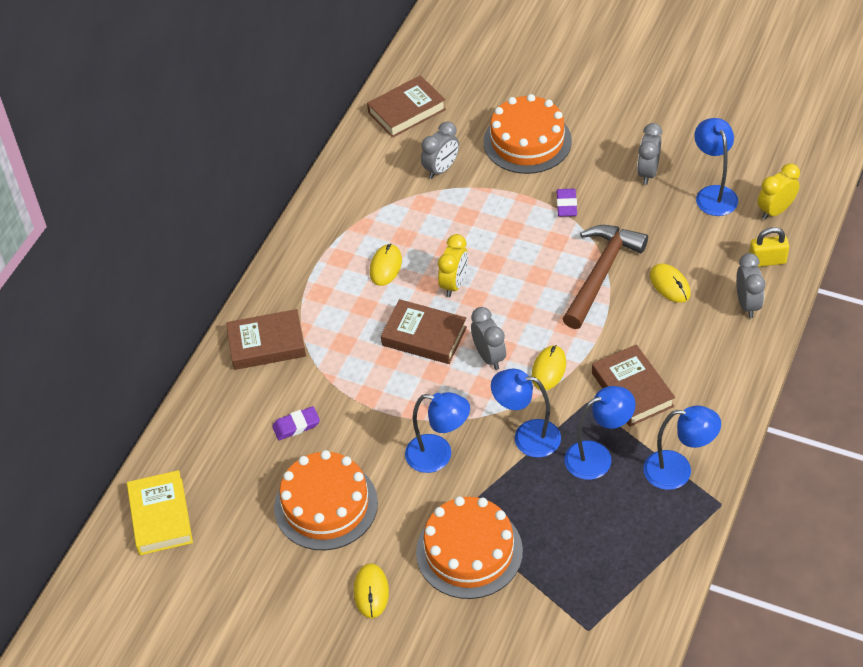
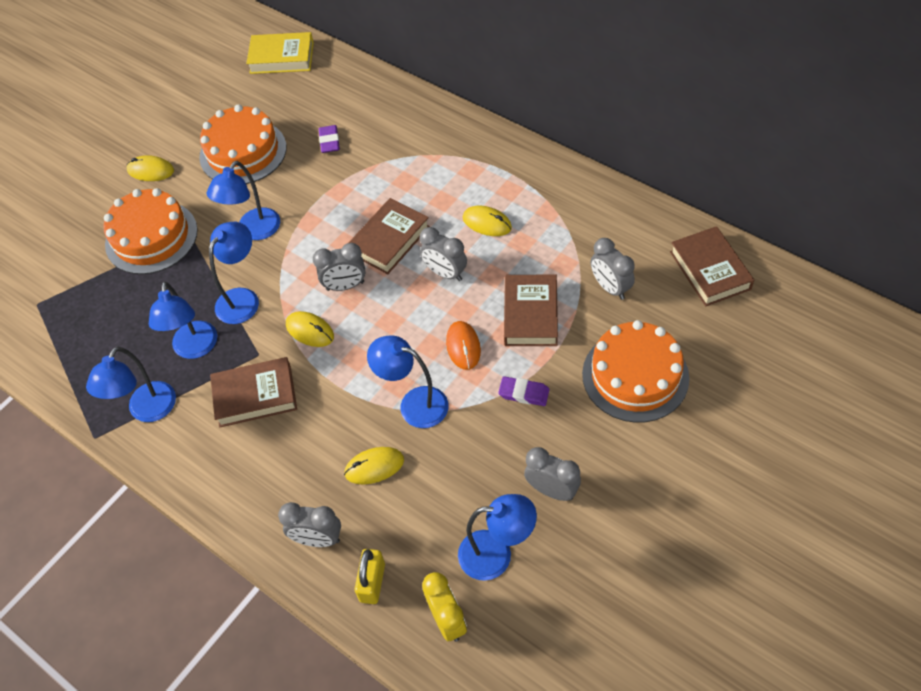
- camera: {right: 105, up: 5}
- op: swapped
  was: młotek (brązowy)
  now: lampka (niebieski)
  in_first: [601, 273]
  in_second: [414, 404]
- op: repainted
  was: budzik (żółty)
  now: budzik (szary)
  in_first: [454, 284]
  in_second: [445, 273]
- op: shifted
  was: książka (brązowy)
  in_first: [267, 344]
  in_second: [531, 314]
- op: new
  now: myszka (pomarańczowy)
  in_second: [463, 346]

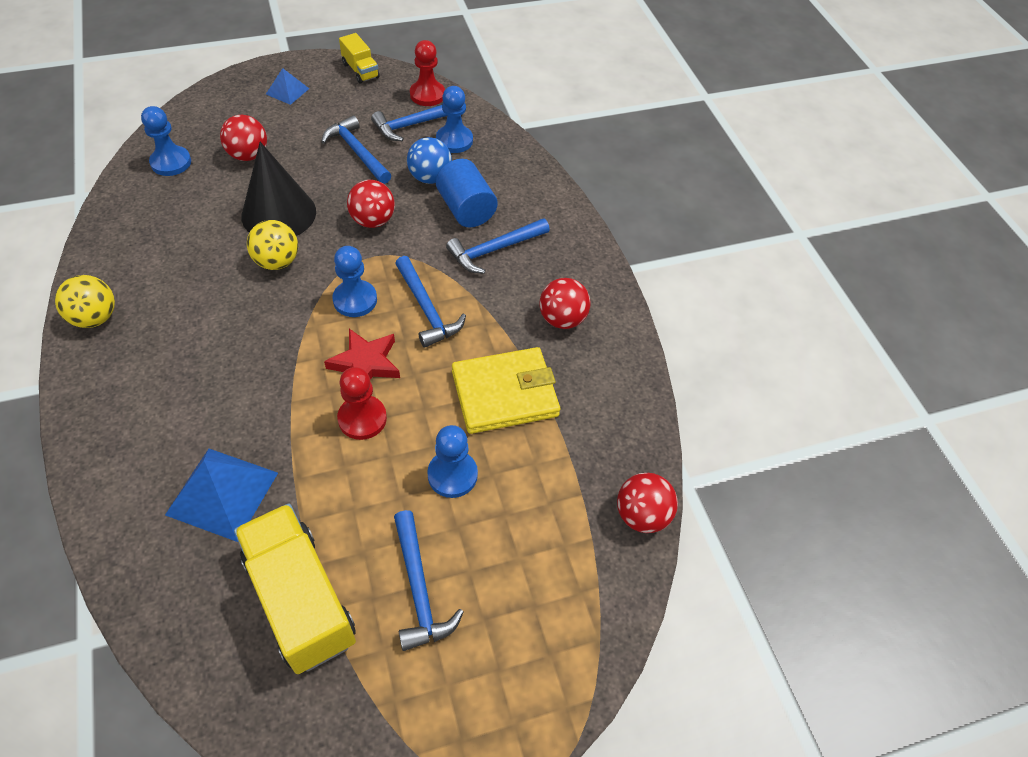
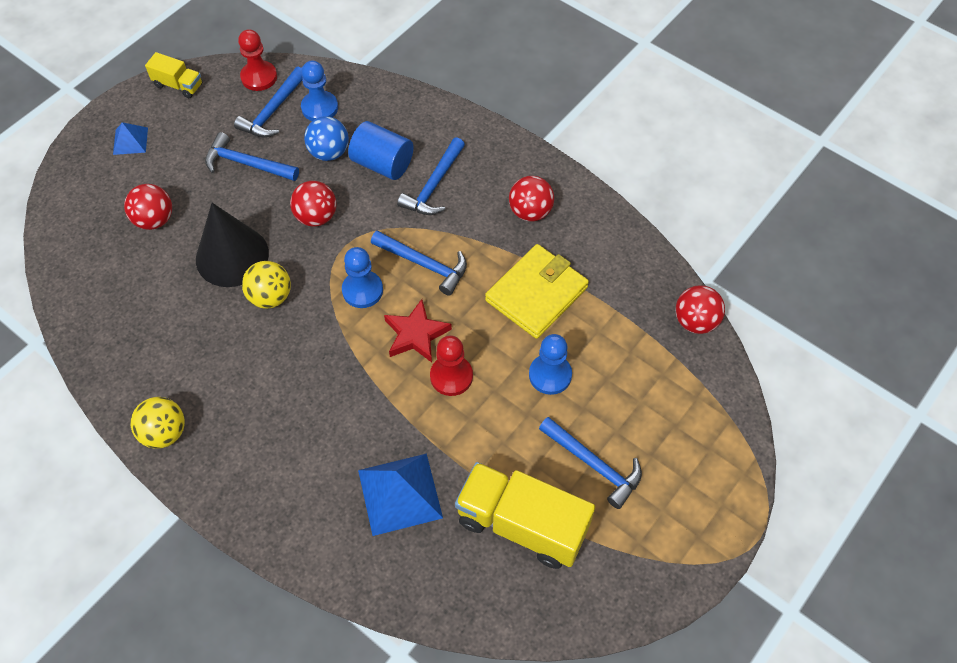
- camera: {right: -30, up: 5}
- op: gone
  was: pionek (niebieski)
  in_first: [171, 162]

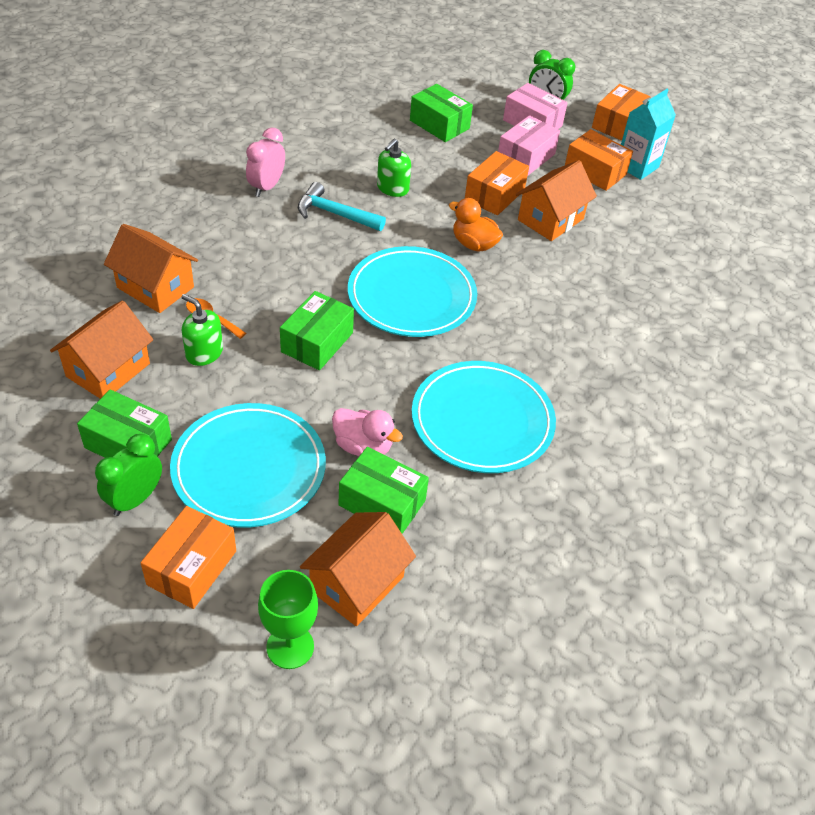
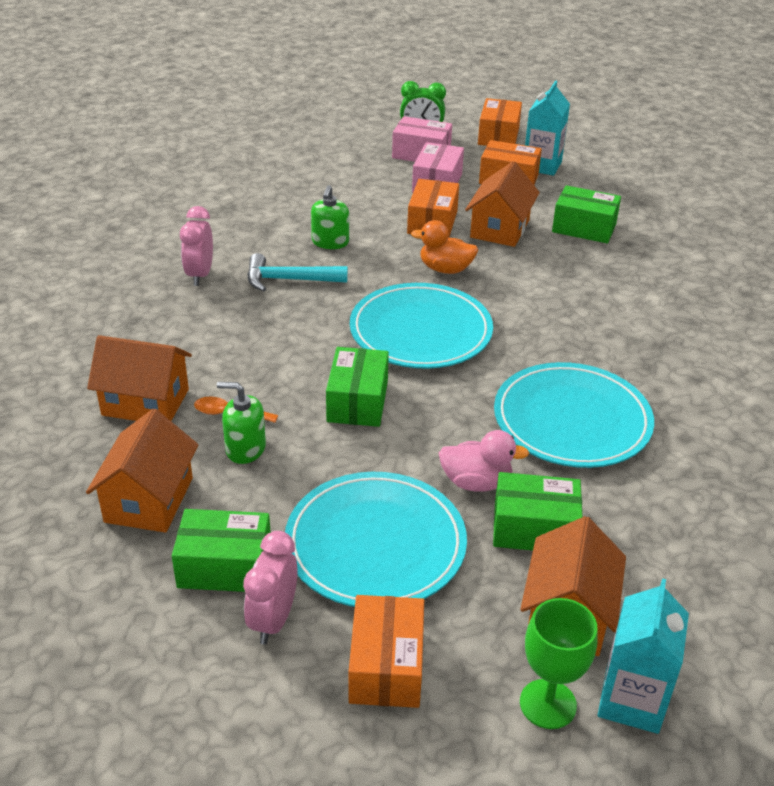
- camera: {right: -20, up: -10}
- op: shifted
  was: pudełko (zielony)
  in_first: [439, 124]
  in_second: [584, 228]
- op: repainted
  was: budzik (zielony)
  now: budzik (różowy)
  in_first: [135, 499]
  in_second: [273, 620]
- op: new
  now: karton mleka (turkusowy)
  in_second: [631, 700]

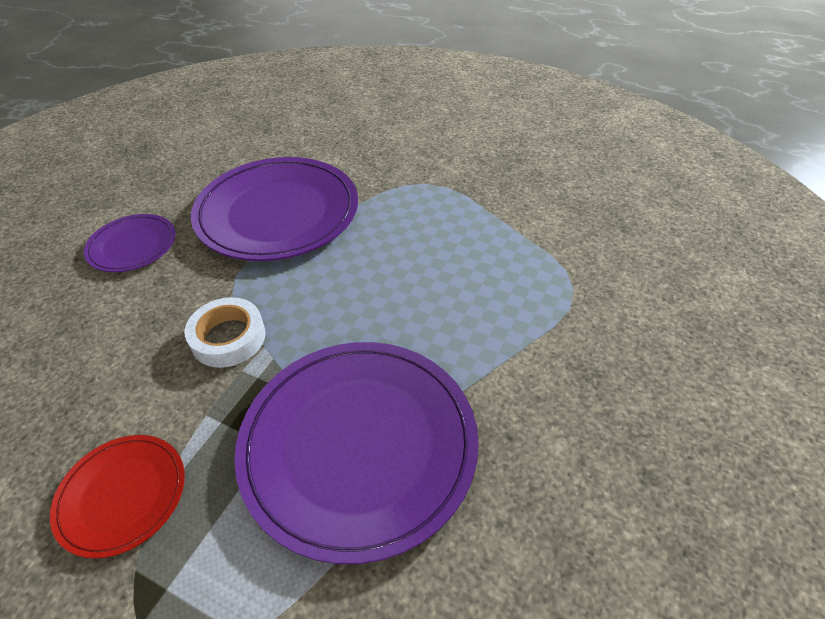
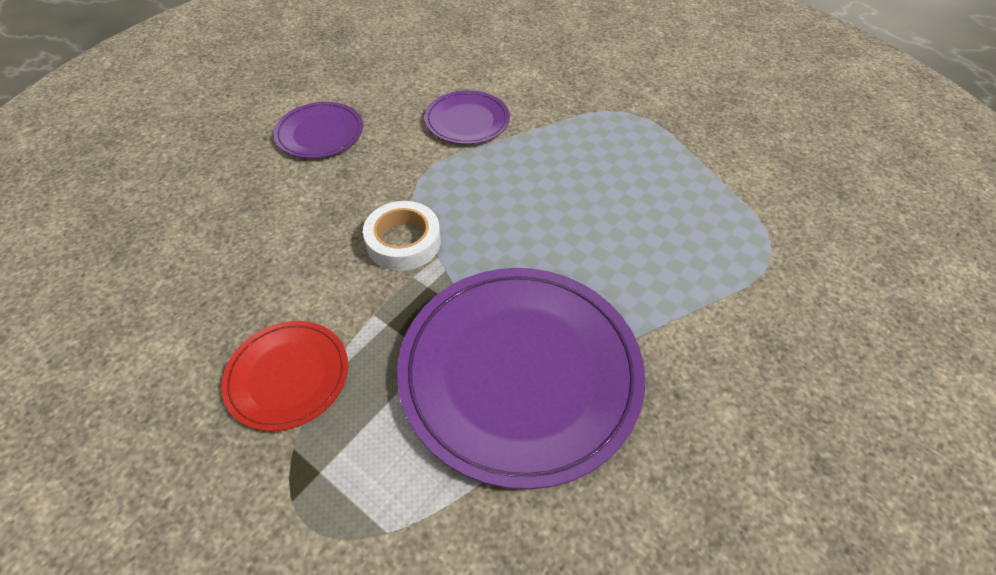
- camera: {right: 10, up: 5}
- op: scaled
  was: talerz (fioletowy)
  in_first: [278, 213]
  in_second: [467, 121]
  ratio: 0.5

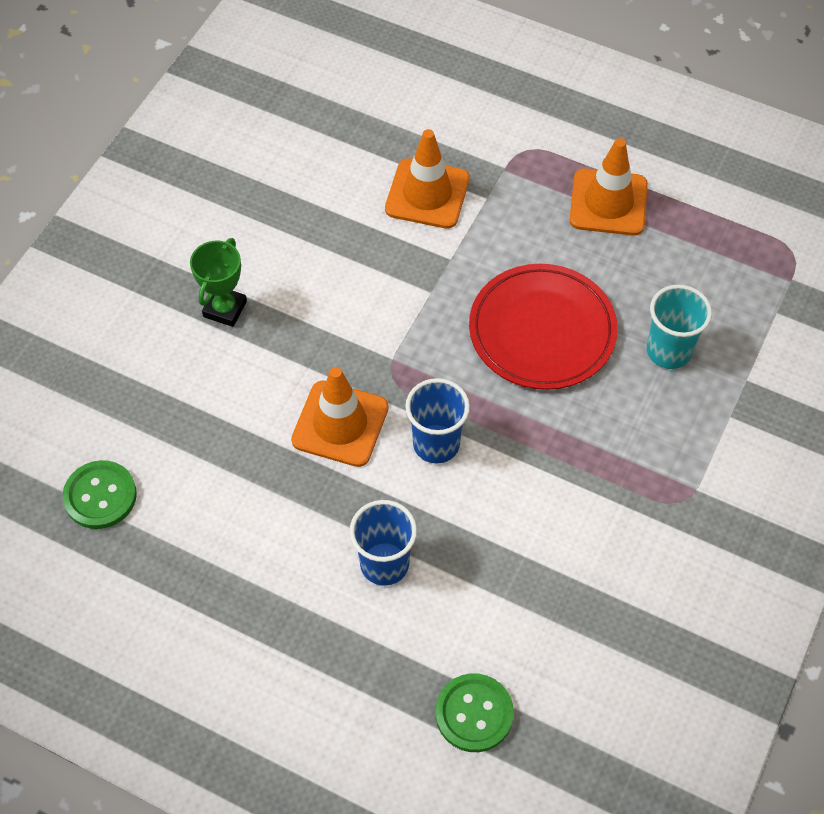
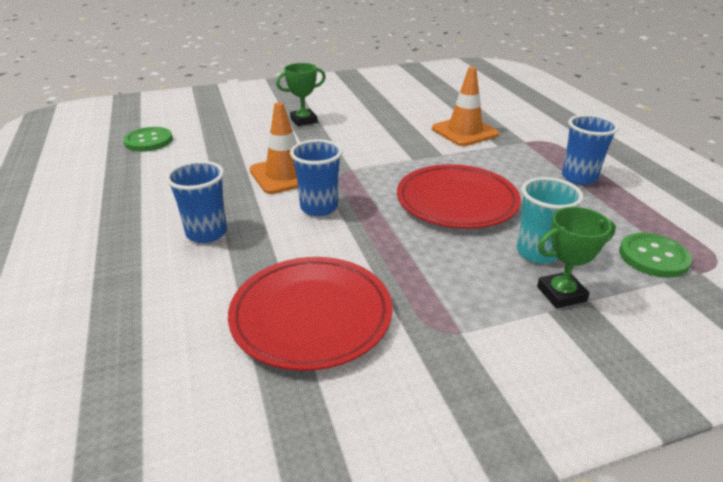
- camera: {right: 45, up: -25}
- op: swapped
  was: pachołek (pomarańczowy)
  now: szklanka (niebieski)
  in_first: [608, 202]
  in_second: [579, 177]
- op: shifted
  was: guzik (zielony)
  in_first: [474, 713]
  in_second: [653, 257]
- op: new
  now: puchar (zielony)
  in_second: [561, 294]
- op: new
  now: talerz (czerwony)
  in_second: [311, 315]

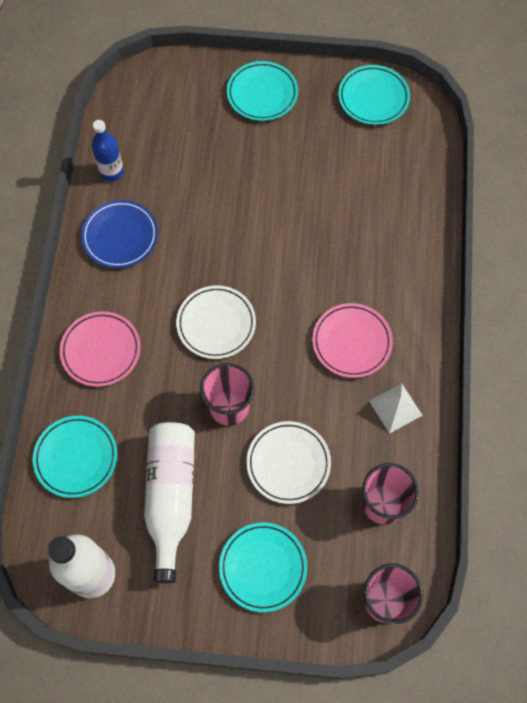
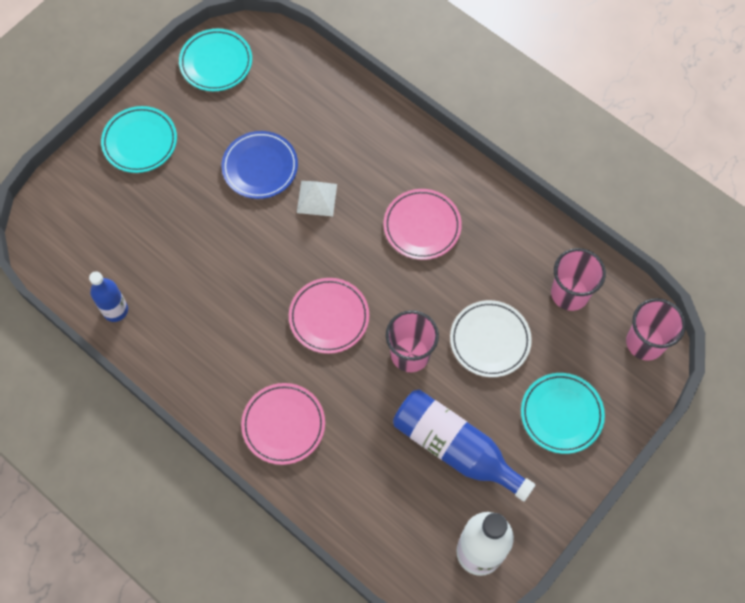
- camera: {right: -55, up: 0}
- op: shifted
  was: talerz (niebieski)
  in_first: [120, 236]
  in_second: [260, 167]
- op: repainted
  was: talerz (biały)
  now: talerz (różowy)
  in_first: [216, 324]
  in_second: [329, 317]
- op: shifted
  was: piramida (biały)
  in_first: [395, 408]
  in_second: [316, 198]
- op: gone
  was: talerz (turkusowy)
  in_first: [76, 457]
- op: repainted
  was: butelka (biały)
  now: butelka (niebieski)
  in_first: [171, 497]
  in_second: [455, 448]

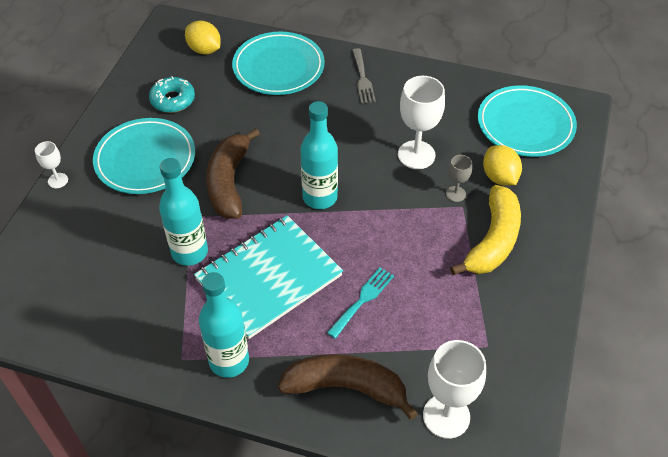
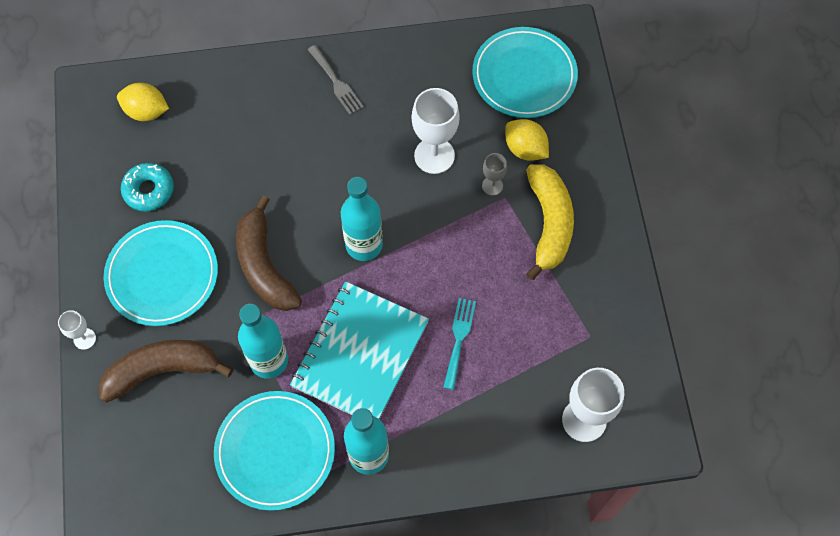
- camera: {right: -25, up: 15}
- op: shifted
  was: talerz (turkusowy)
  in_first: [278, 67]
  in_second: [275, 451]
- op: shifted
  was: banan (brązowy)
  in_first: [346, 387]
  in_second: [162, 370]

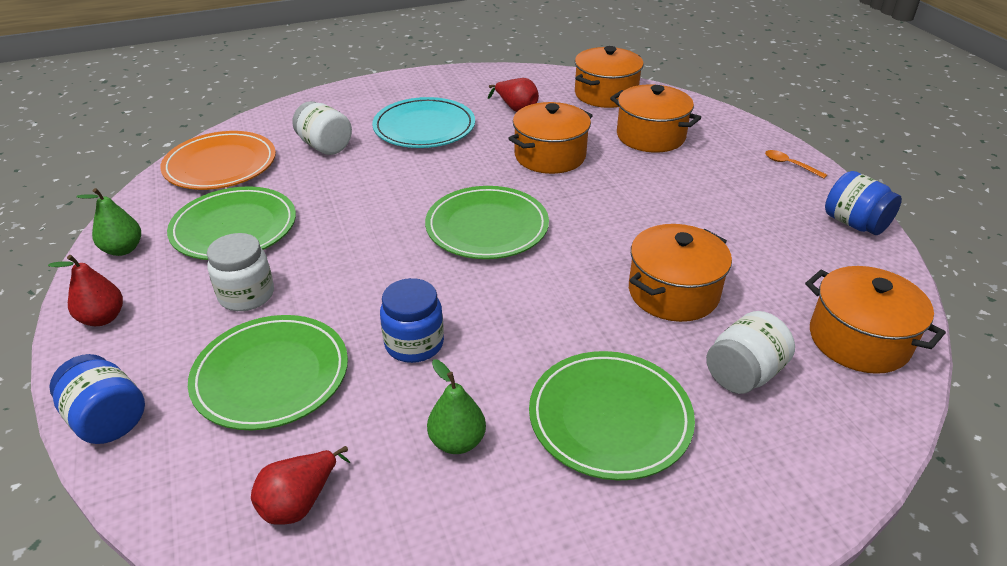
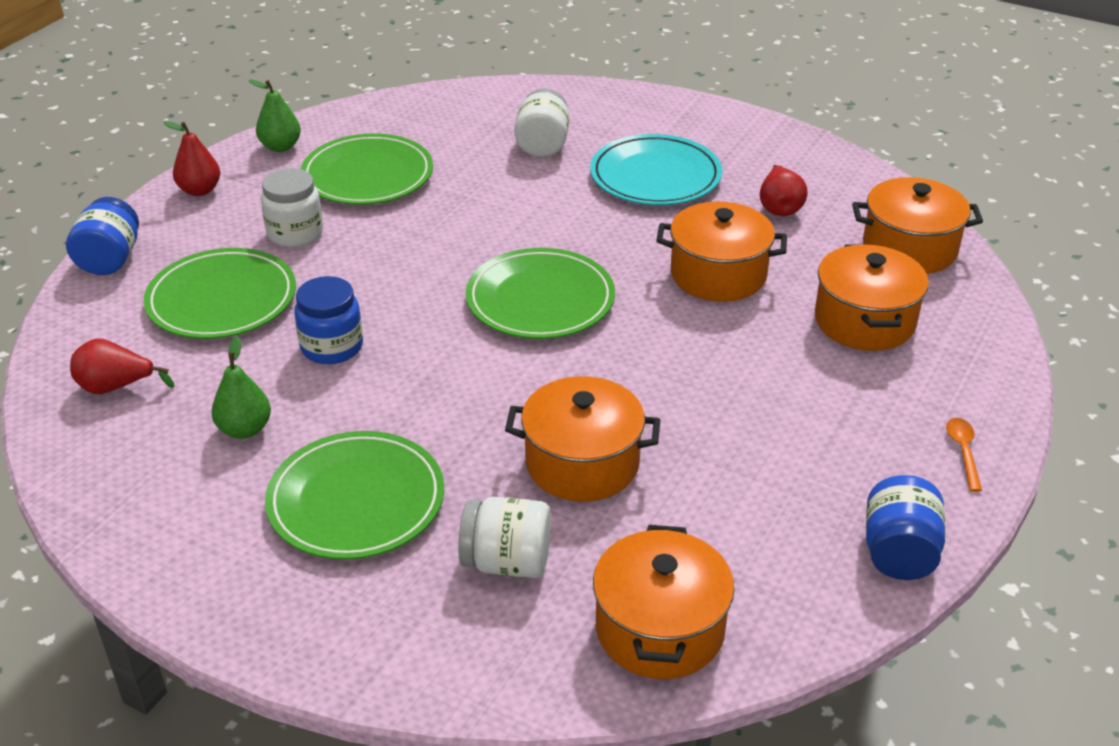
- camera: {right: 50, up: 0}
- op: gone
  was: talerz (pomarańczowy)
  in_first: [220, 165]

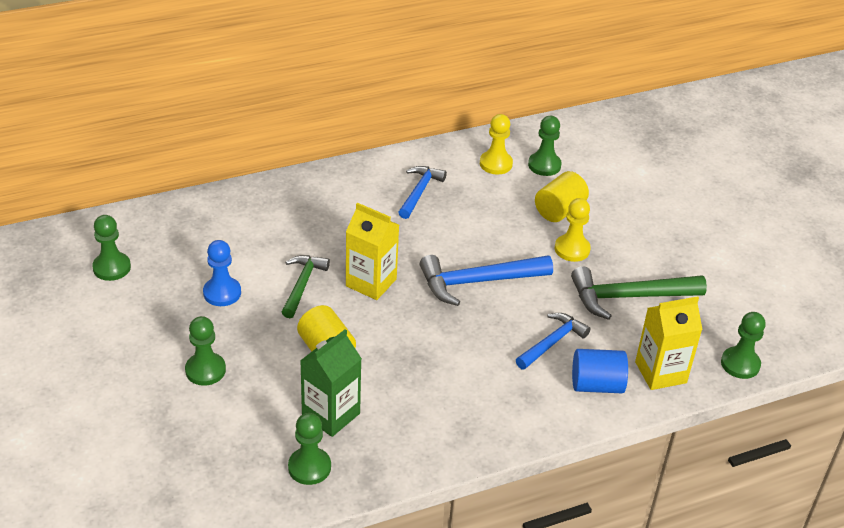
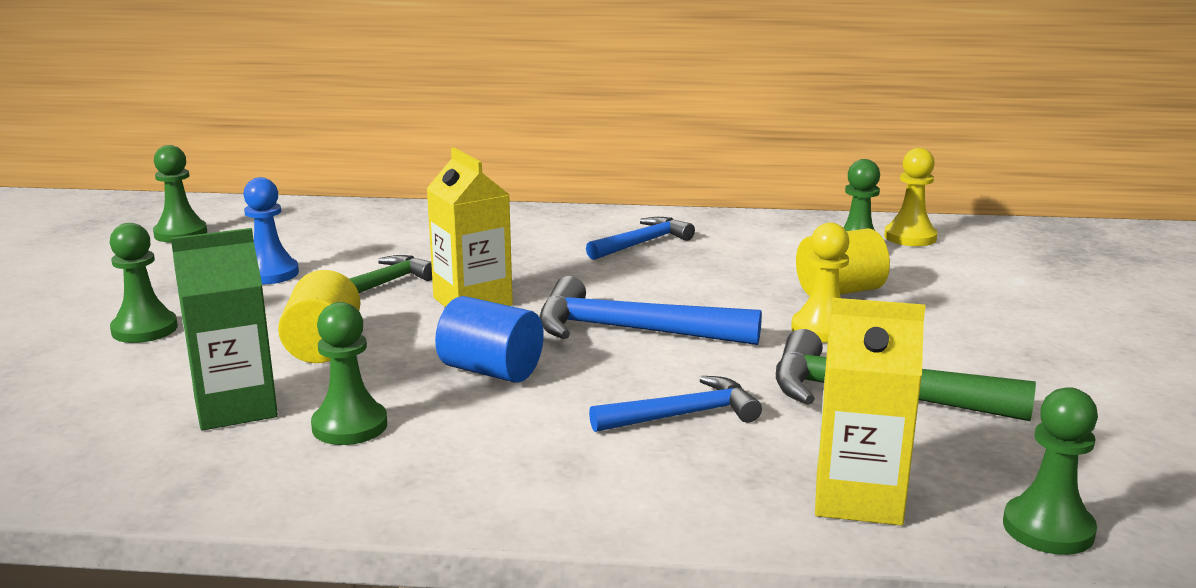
- camera: {right: 30, up: -20}
- op: shifted
  was: pionek (żółty)
  in_first: [496, 164]
  in_second: [910, 237]
- op: shifted
  was: walec (niebieski)
  in_first: [596, 385]
  in_second: [491, 371]
- op: shifted
  was: pionek (zielony)
  in_first: [309, 467]
  in_second: [350, 426]

